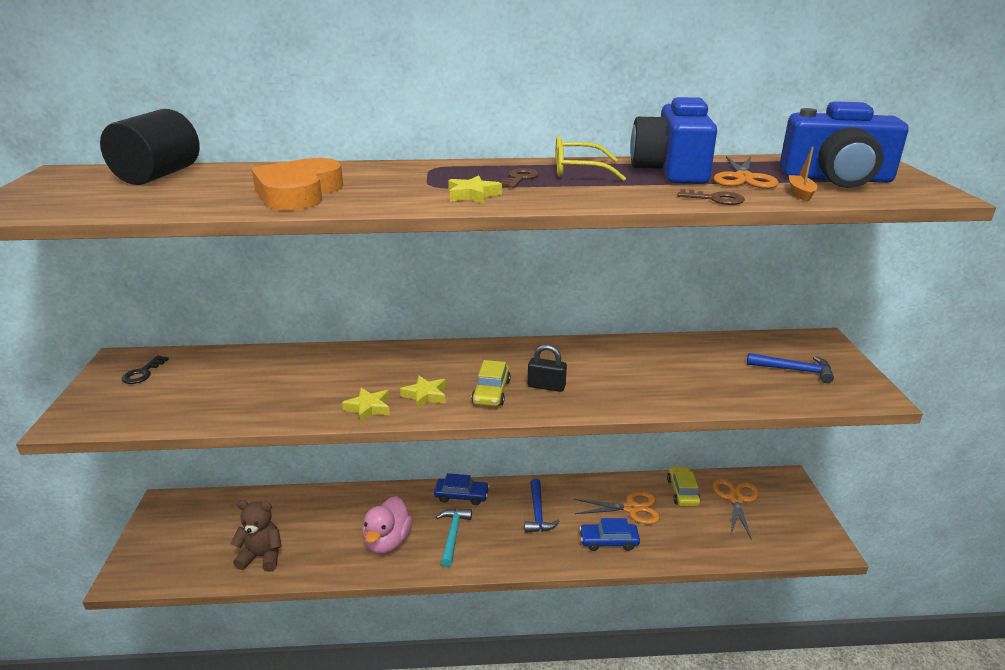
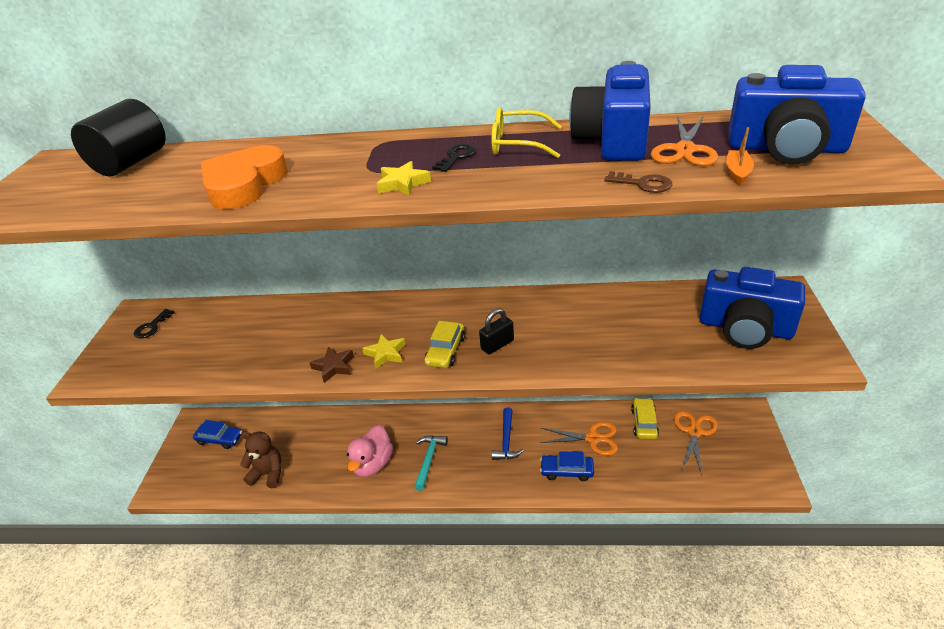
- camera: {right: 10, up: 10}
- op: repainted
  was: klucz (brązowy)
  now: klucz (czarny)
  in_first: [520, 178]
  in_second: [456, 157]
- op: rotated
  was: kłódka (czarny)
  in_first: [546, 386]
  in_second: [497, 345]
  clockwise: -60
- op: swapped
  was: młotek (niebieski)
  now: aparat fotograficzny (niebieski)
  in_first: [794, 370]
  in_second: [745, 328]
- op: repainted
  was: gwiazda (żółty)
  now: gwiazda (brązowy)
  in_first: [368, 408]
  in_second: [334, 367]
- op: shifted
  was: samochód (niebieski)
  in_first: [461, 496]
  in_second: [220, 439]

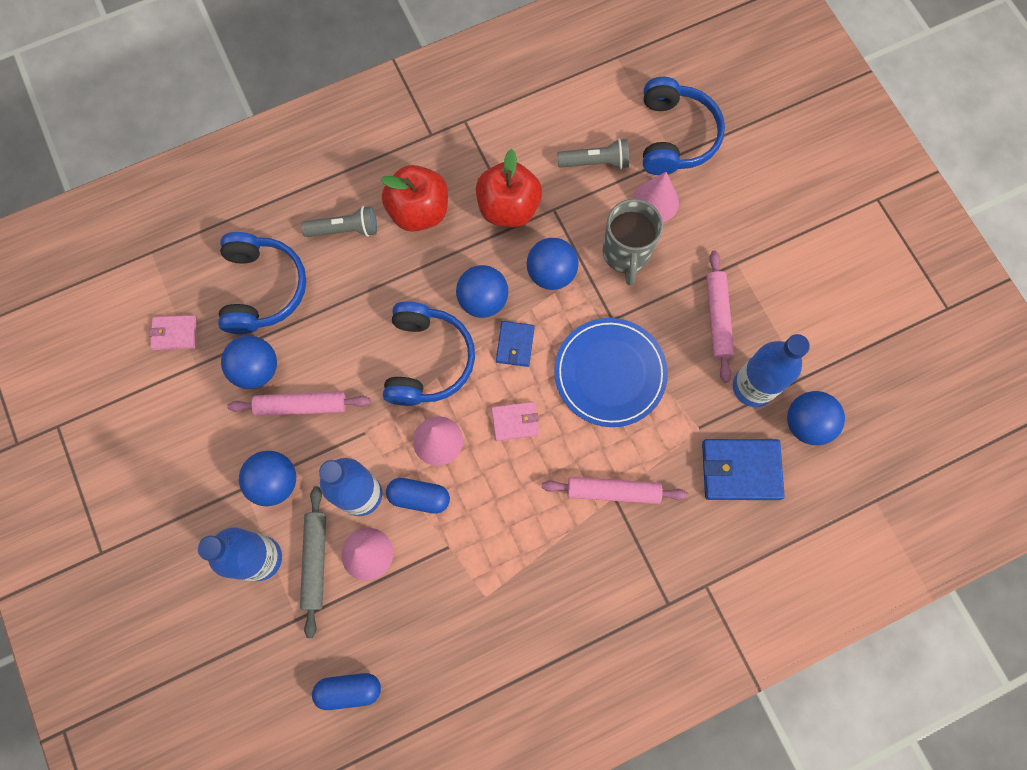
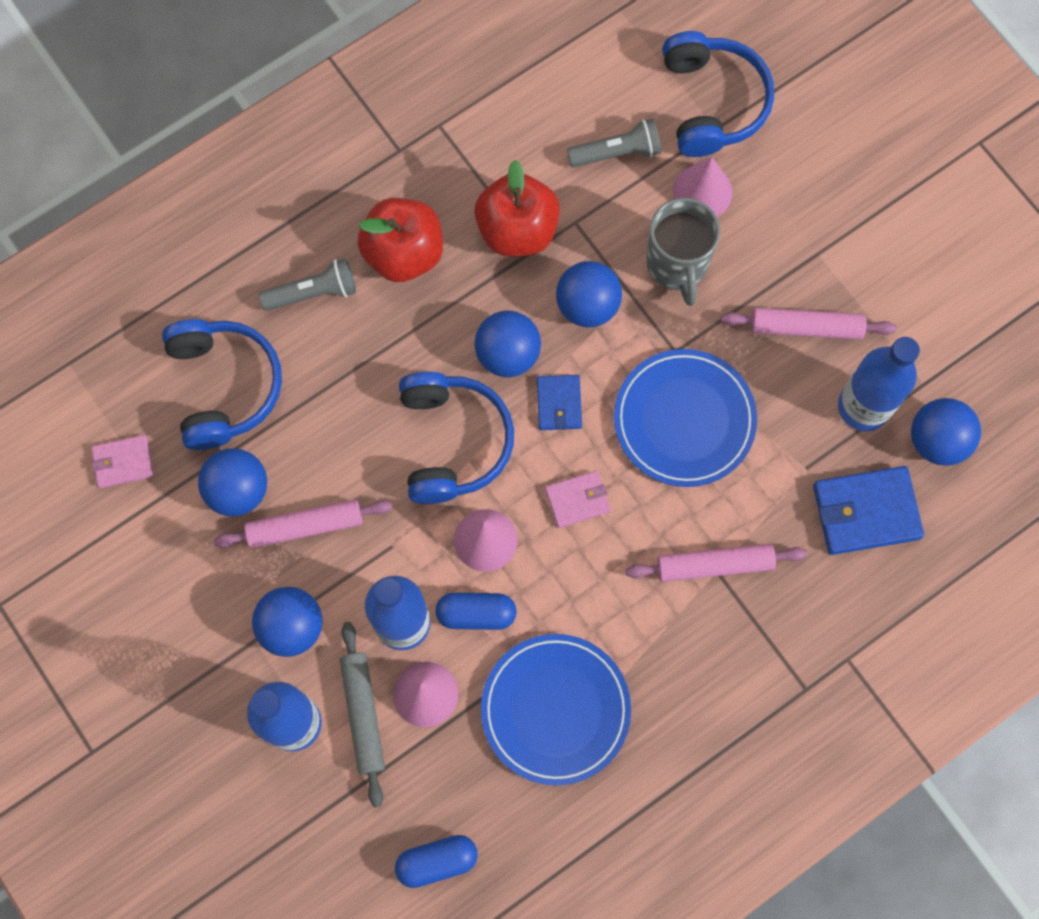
- camera: {right: -10, up: 0}
- op: rotated
  was: wałek do ciasta (różowy)
  in_first: [717, 318]
  in_second: [806, 327]
  clockwise: -75
- op: new
  now: talerz (niebieski)
  in_second: [555, 709]

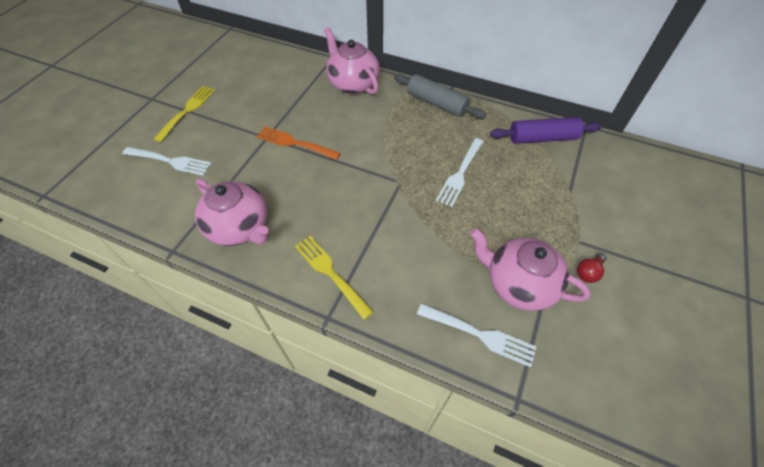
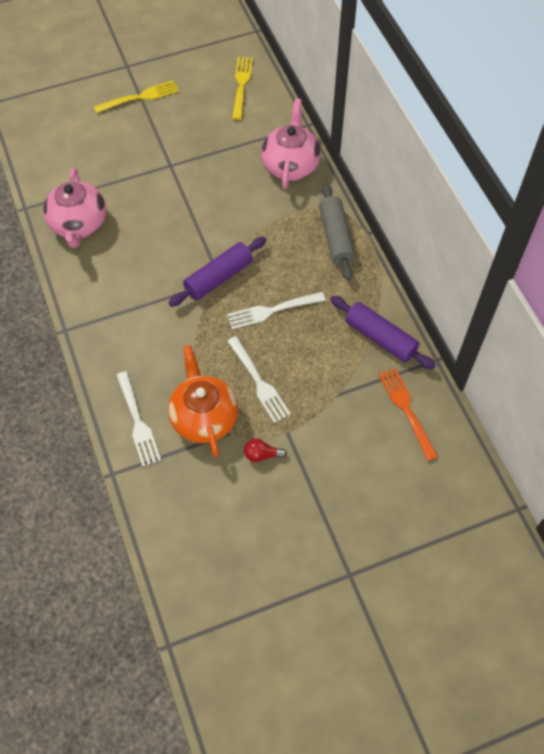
- camera: {right: 45, up: 5}
- op: shifted
  was: widelec (pomarańczowy)
  in_first: [295, 143]
  in_second: [407, 410]
- op: shifted
  was: widelec (biały)
  in_first: [169, 161]
  in_second: [258, 381]
- op: repainted
  was: imbryk (różowy)
  now: imbryk (pomarańczowy)
  in_first: [518, 284]
  in_second: [204, 417]
- op: shifted
  was: widelec (żółty)
  in_first: [331, 273]
  in_second: [241, 86]
- op: new
  now: wałek do ciasta (fioletowy)
  in_second: [219, 277]

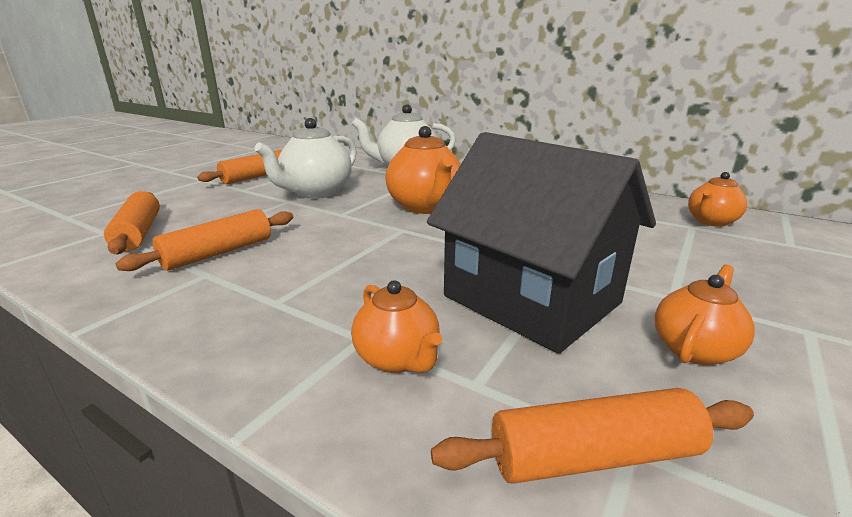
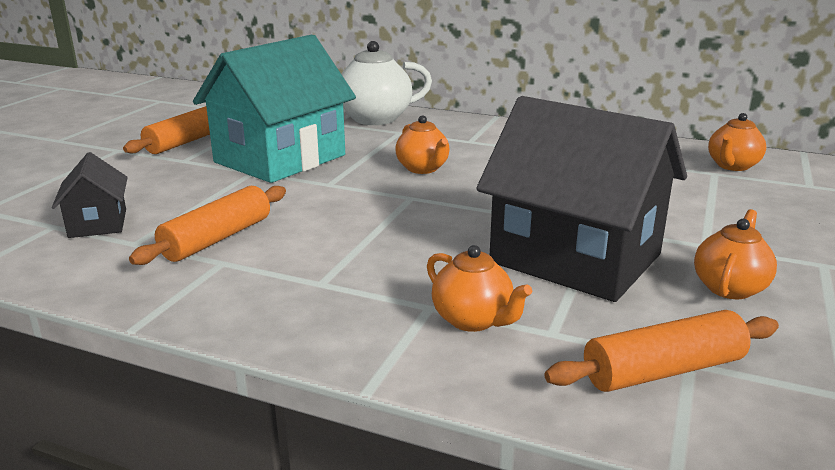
- camera: {right: -10, up: 0}
- op: swapped
  was: imbryk (biały)
  now: domek (turkusowy)
  in_first: [316, 193]
  in_second: [280, 159]
- op: scaled
  was: imbryk (pomarańczowy)
  in_first: [425, 207]
  in_second: [423, 169]
  ratio: 0.59
- op: swapped
  was: wałek do ciasta (pomarańczowy)
  now: domek (czarny)
  in_first: [138, 233]
  in_second: [98, 223]

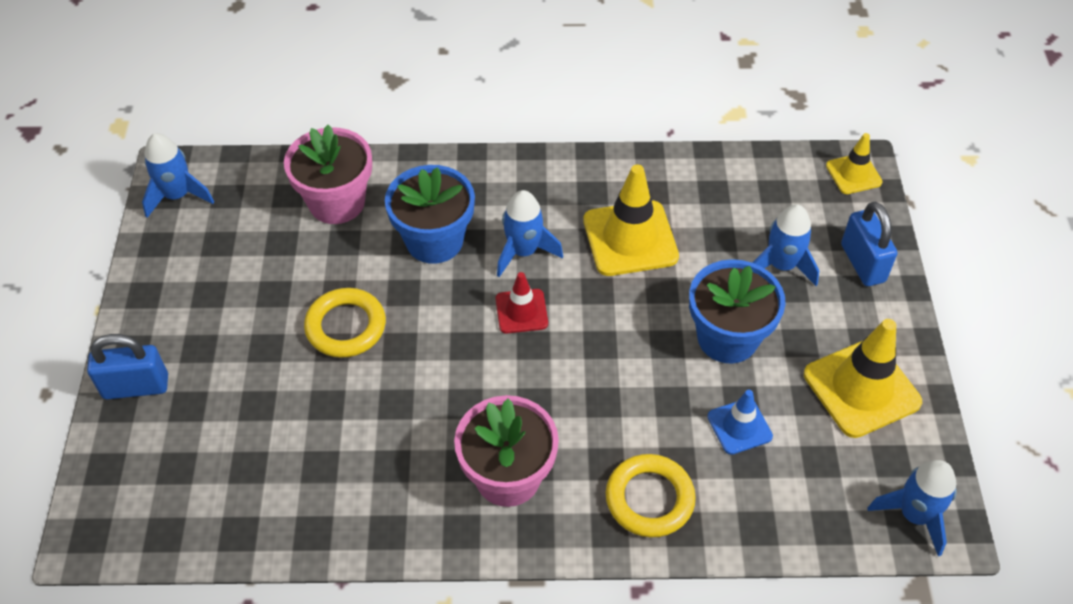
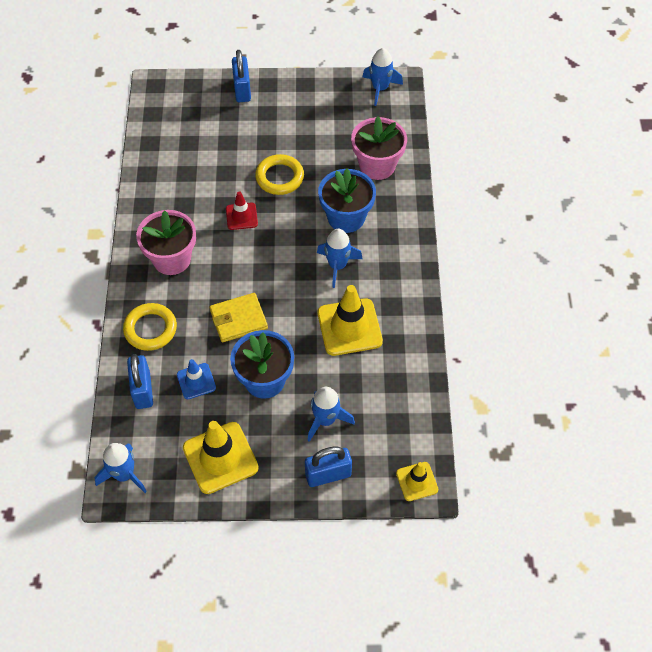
- camera: {right: 90, up: 5}
- op: shifted
  was: pachołek (czerwony)
  in_first: [521, 311]
  in_second: [241, 216]
- op: new
  now: portfel (żółty)
  in_second: [238, 319]
- op: new
  now: kłódka (niebieski)
  in_second: [143, 390]

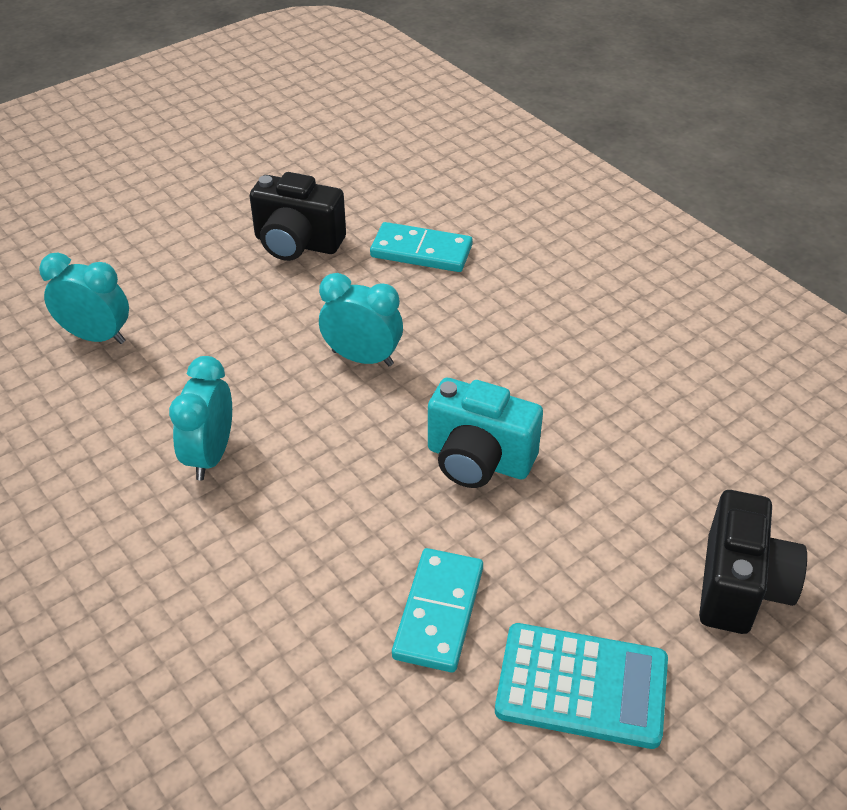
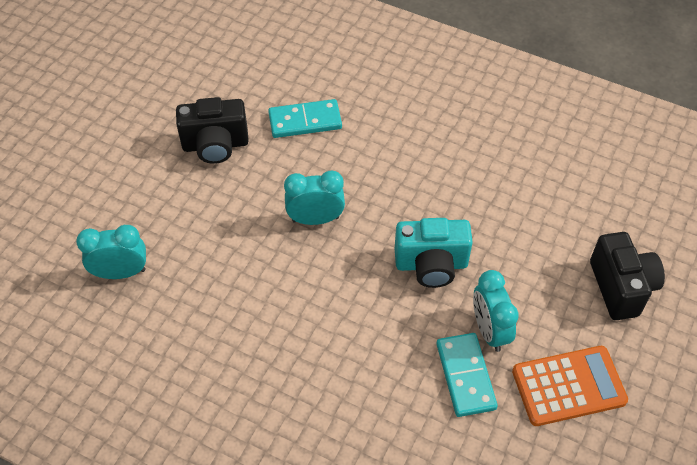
- camera: {right: -25, up: 10}
- op: shifted
  was: budzik (turkusowy)
  in_first: [210, 455]
  in_second: [489, 330]
- op: repainted
  was: kalkulator (turkusowy)
  now: kalkulator (pomarańczowy)
  in_first: [581, 686]
  in_second: [568, 386]

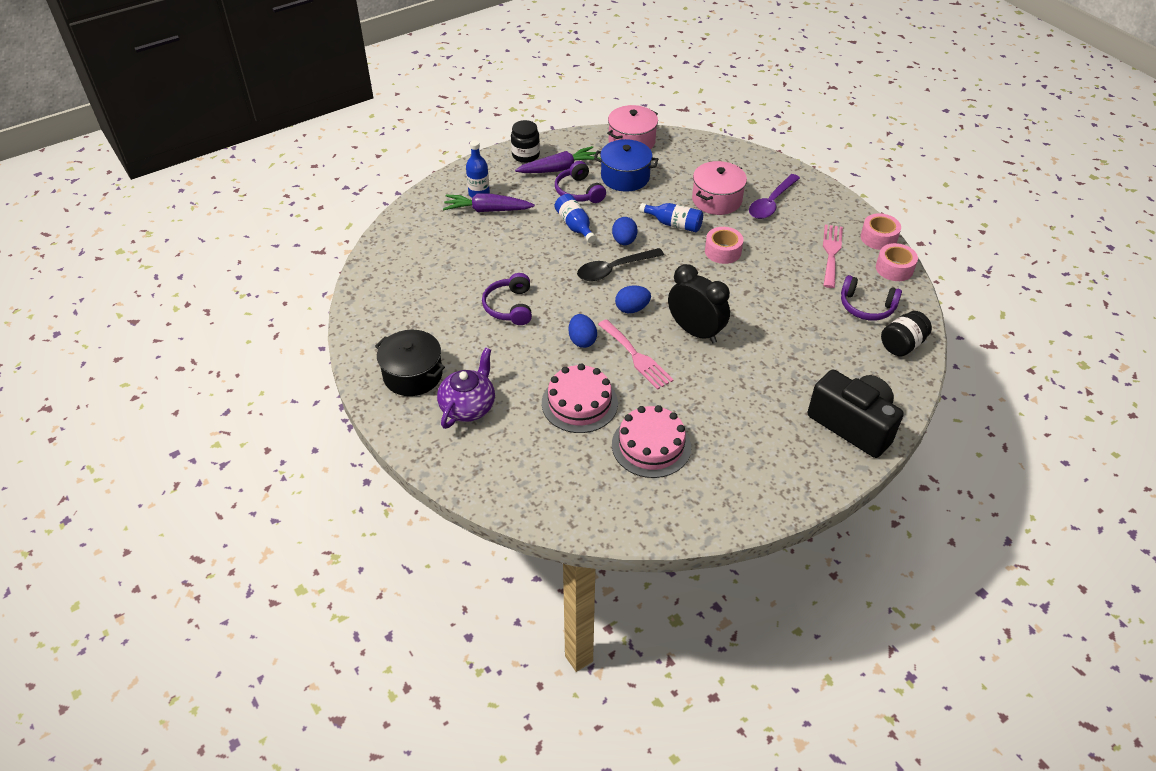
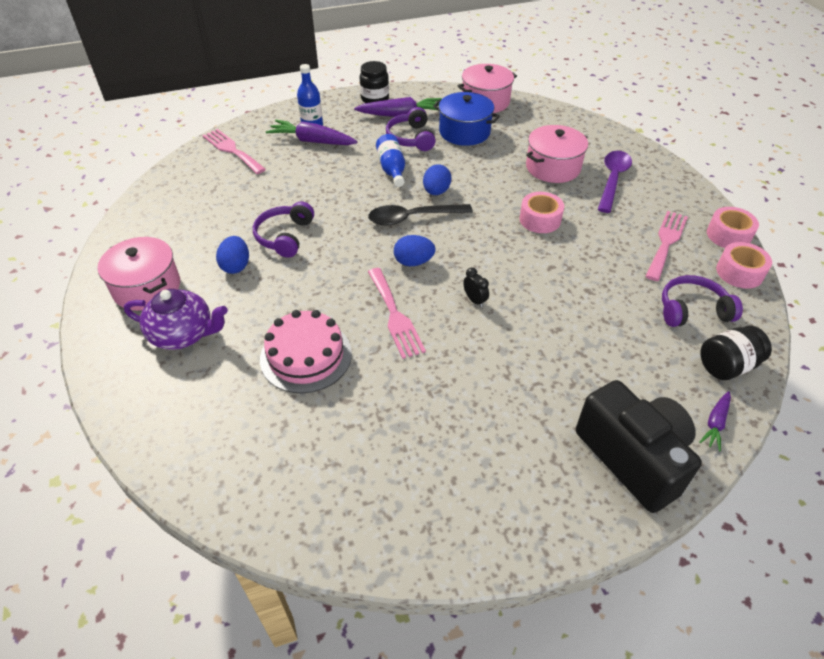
- camera: {right: 15, up: 0}
- op: rotated
  was: łyżka (fioletowy)
  in_first: [771, 203]
  in_second: [612, 180]
  clockwise: 150
- op: gone
  was: butelka (niebieski)
  in_first: [674, 224]
- op: scaled
  was: budzik (czarny)
  in_first: [695, 331]
  in_second: [475, 300]
  ratio: 0.41
- op: rotated
  was: słuchawki (fioletowy)
  in_first: [866, 306]
  in_second: [692, 310]
  clockwise: 135
- op: shifted
  was: jajko (niebieski)
  in_first: [582, 340]
  in_second: [236, 266]
- op: repainted
  was: garnek (czarny)
  now: garnek (różowy)
  in_first: [413, 375]
  in_second: [147, 287]
- op: rotated
  was: imbryk (fioletowy)
  in_first: [468, 406]
  in_second: [183, 334]
  clockwise: 60
- op: gone
  was: tort (różowy)
  in_first: [651, 445]
- op: new
  now: widelec (różowy)
  in_second: [232, 150]
- op: new
  now: marchewka (fioletowy)
  in_second: [715, 424]

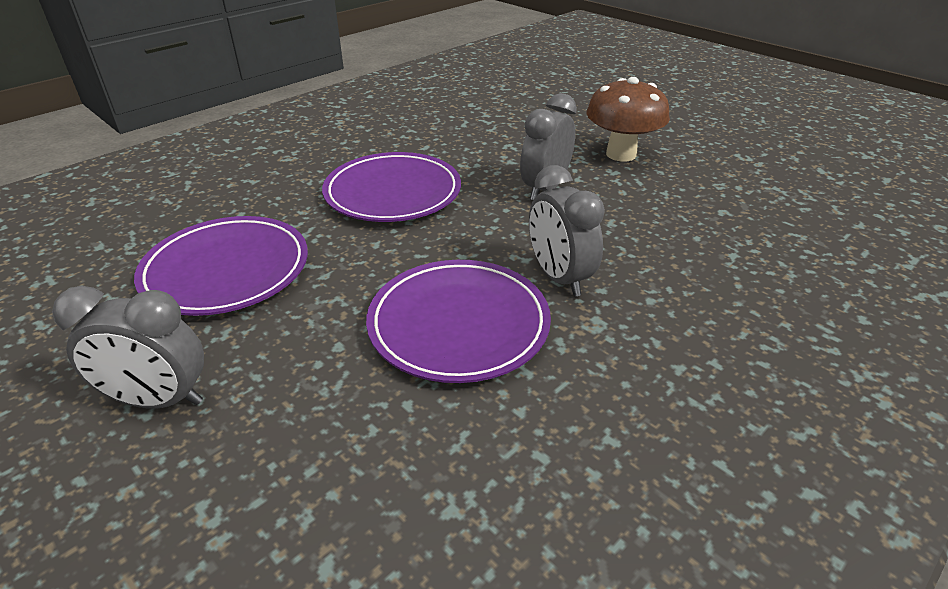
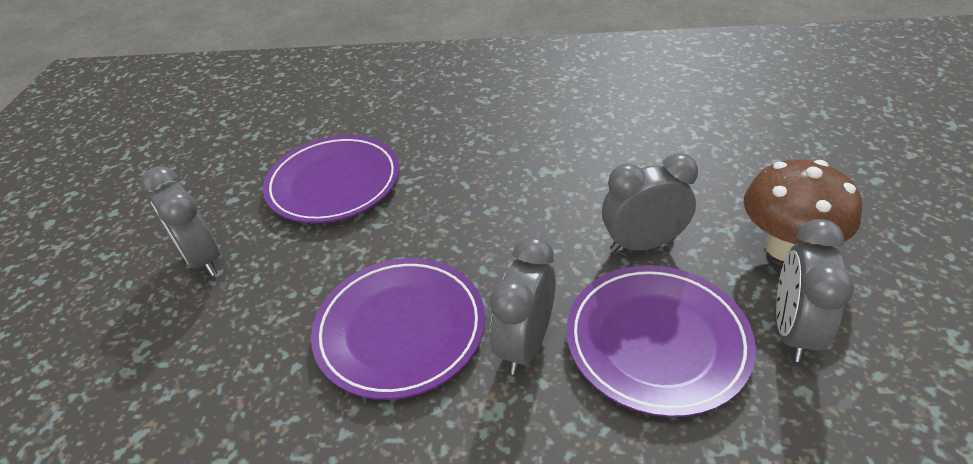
- camera: {right: 50, up: 5}
- op: shifted
  was: talerz (fioletowy)
  in_first: [393, 193]
  in_second: [656, 341]
- op: new
  now: budzik (szary)
  in_second: [792, 331]

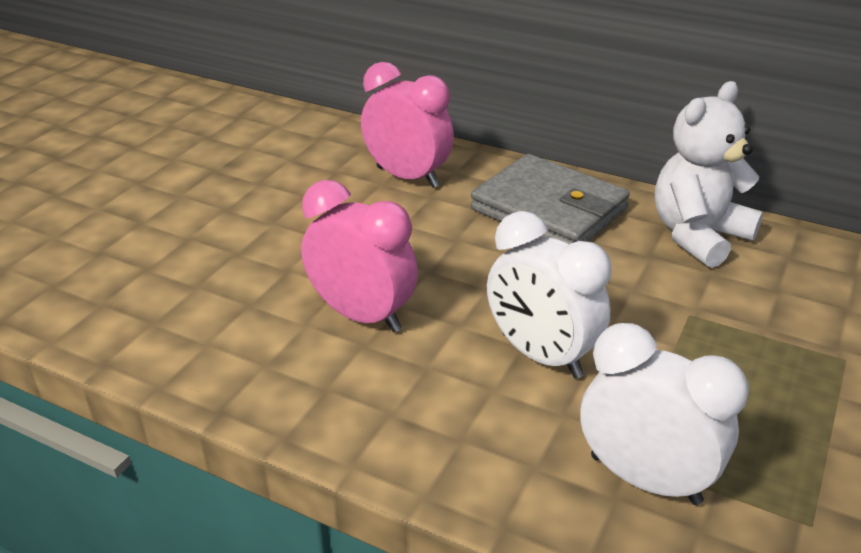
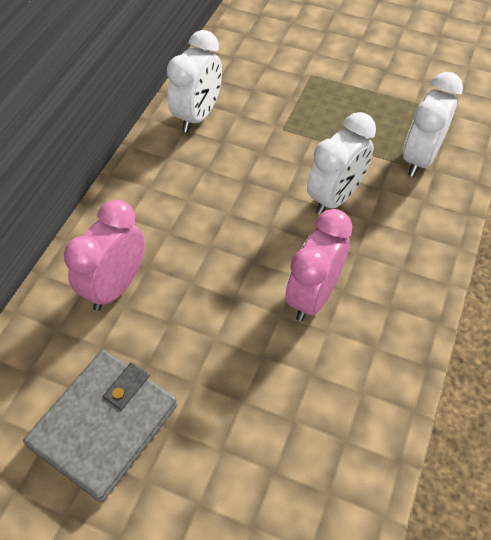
- camera: {right: -95, up: 20}
- op: swapped
  was: miś (biały)
  now: budzik (biały)
  in_first: [698, 236]
  in_second: [198, 116]
- op: shifted
  was: portfel (szary)
  in_first: [549, 209]
  in_second: [104, 425]

